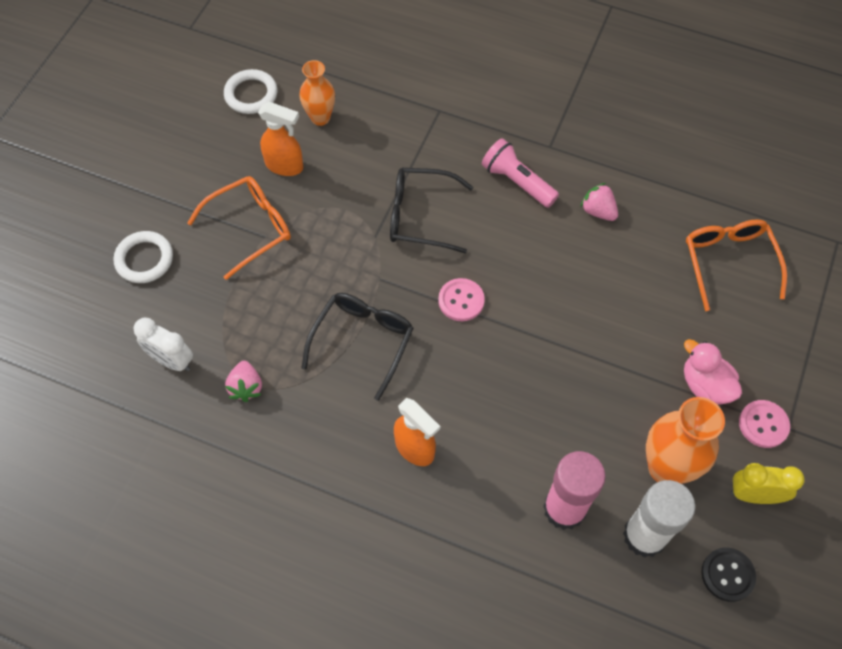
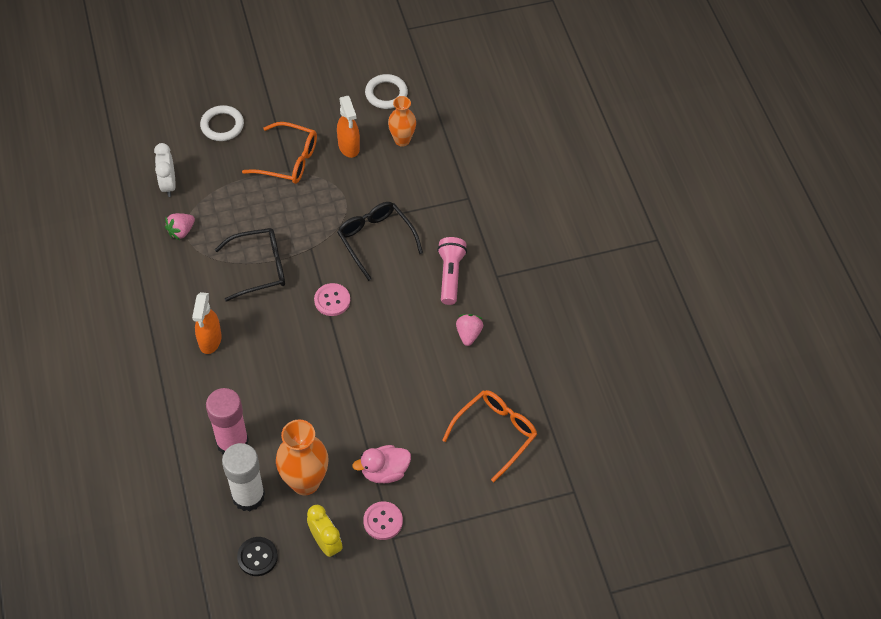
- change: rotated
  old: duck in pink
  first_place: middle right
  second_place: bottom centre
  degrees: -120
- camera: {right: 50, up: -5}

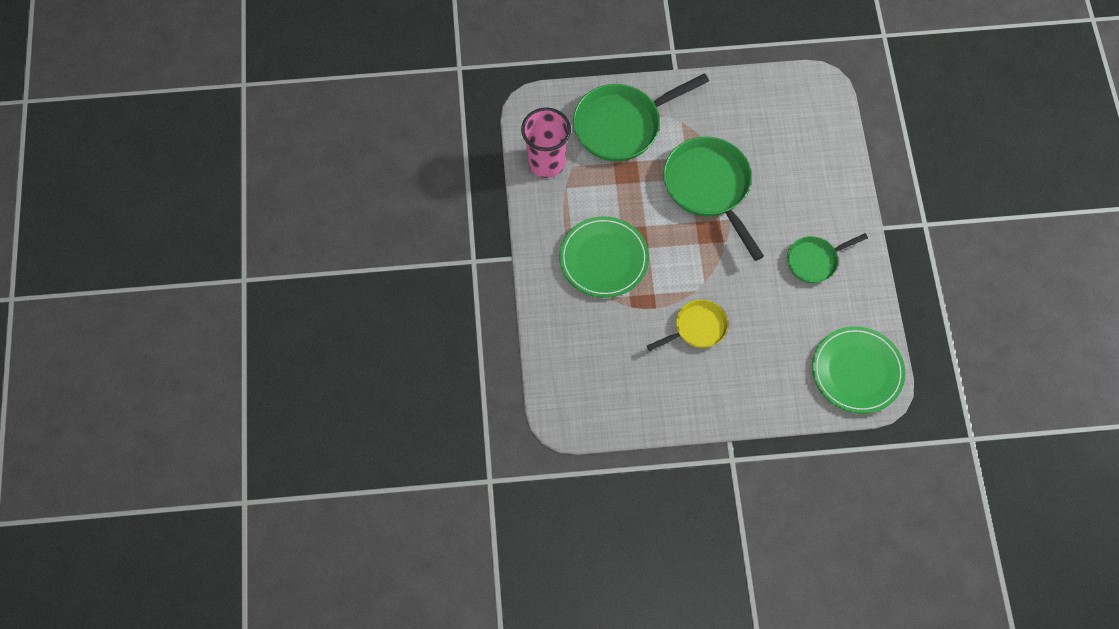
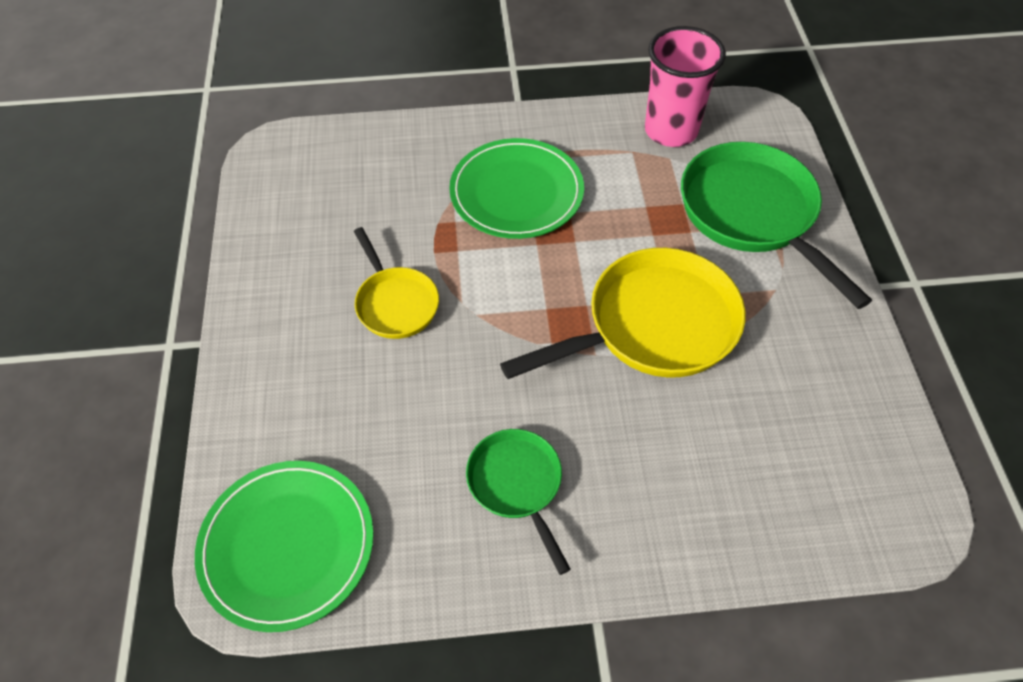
- change: repainted
  old: pan in green (no. 2 from left)
  new: pan in yellow (no. 2 from left)
  first_place: top centre
  second_place: centre
- camera: {right: 90, up: -10}

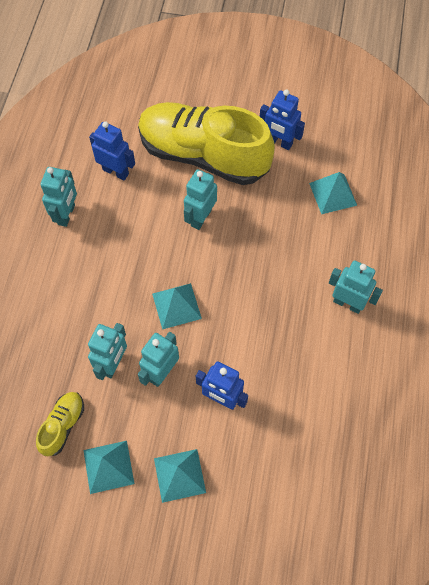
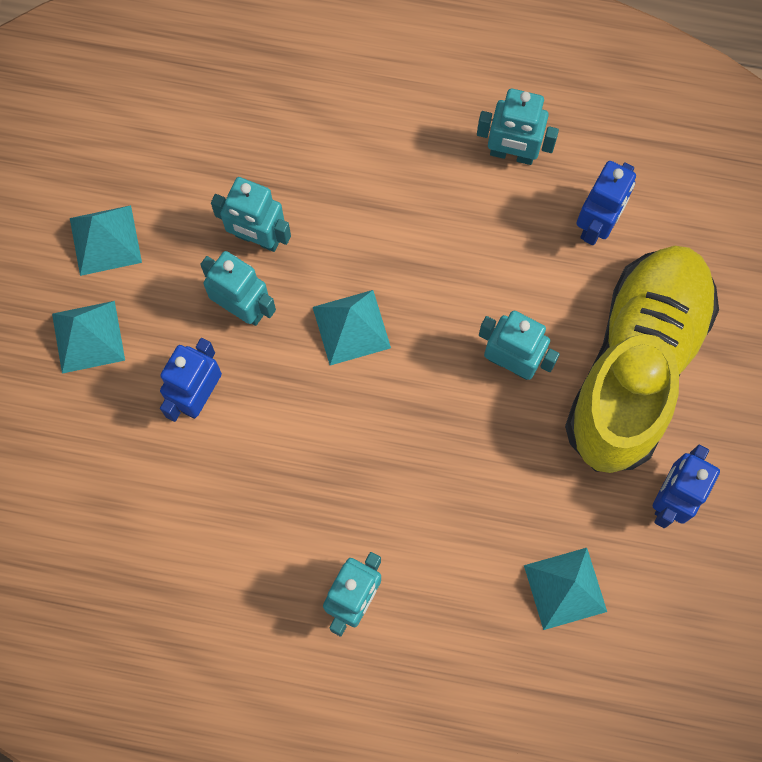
- change: gone
  old: shoe in yellow (no. 1 from left)
  first_place: bottom left
- camera: {right: 90, up: 10}

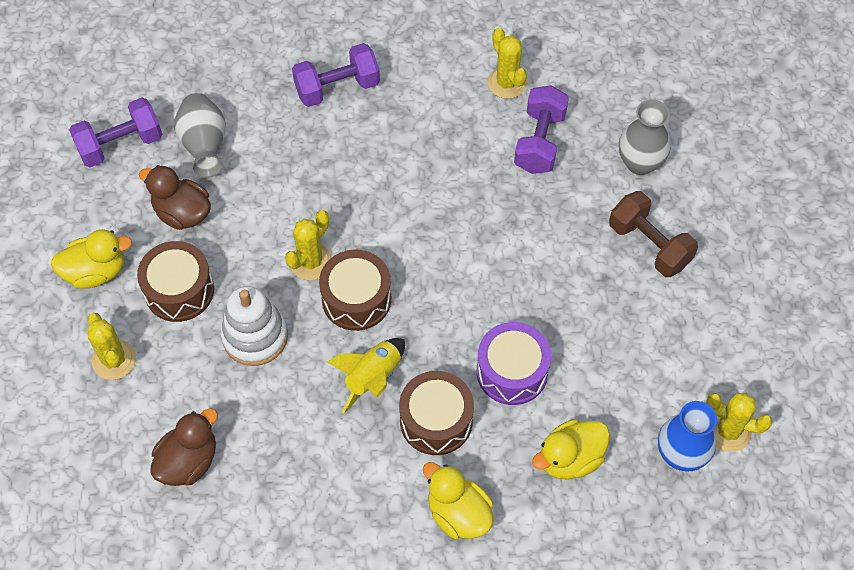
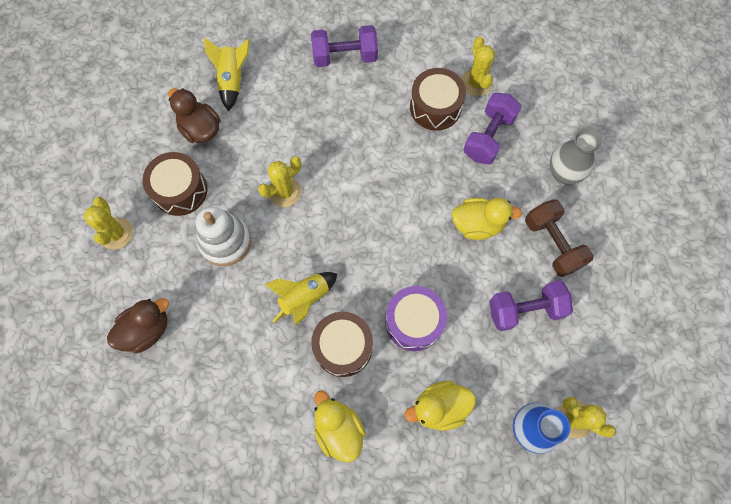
- change: shifted
  old: duck in yellow (no. 1 from left in the first image)
  new: duck in yellow (no. 3 from left)
  first_place: middle left
  second_place: centre
- change: shifted
  old: dumbbell in purple (no. 1 from left in the first image)
  new: dumbbell in purple (no. 3 from left)
  first_place: top left
  second_place: middle right
- change: swapped
  old: vase in grey (no. 1 from left)
  new: rocket in yellow (no. 1 from left)
  first_place: top left
  second_place: top left
- change: shifted
  old: drum in brown (no. 2 from left in the first image)
  new: drum in brown (no. 3 from left)
  first_place: centre
  second_place: top centre
- camera: {right: 15, up: 10}

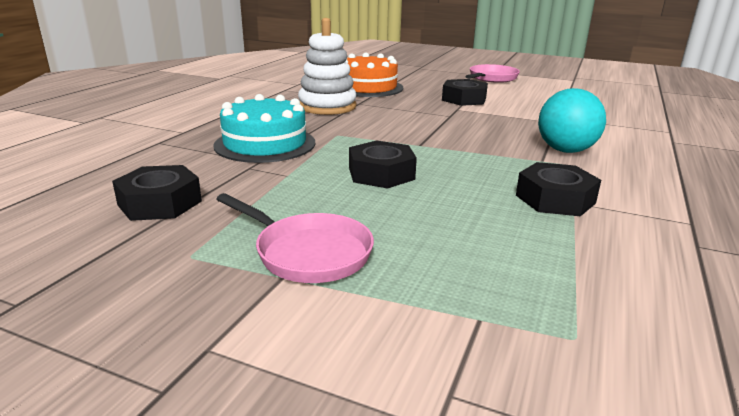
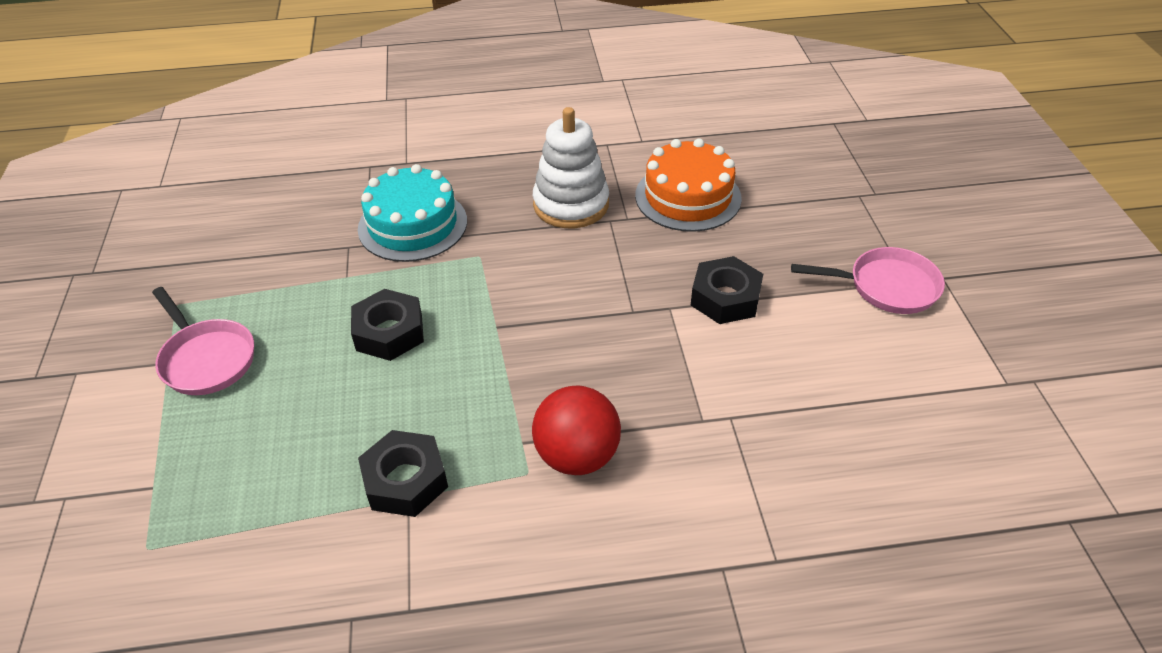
- change: gone
  old: nut in black (no. 1 from left)
  first_place: middle left
- change: rotated
  old: pan in pink (no. 1 from left)
  first_place: centre
  second_place: middle left
  degrees: -45
- change: repainted
  old: ball in turquoise
  new: ball in red
  first_place: top right
  second_place: centre
- camera: {right: 60, up: 20}

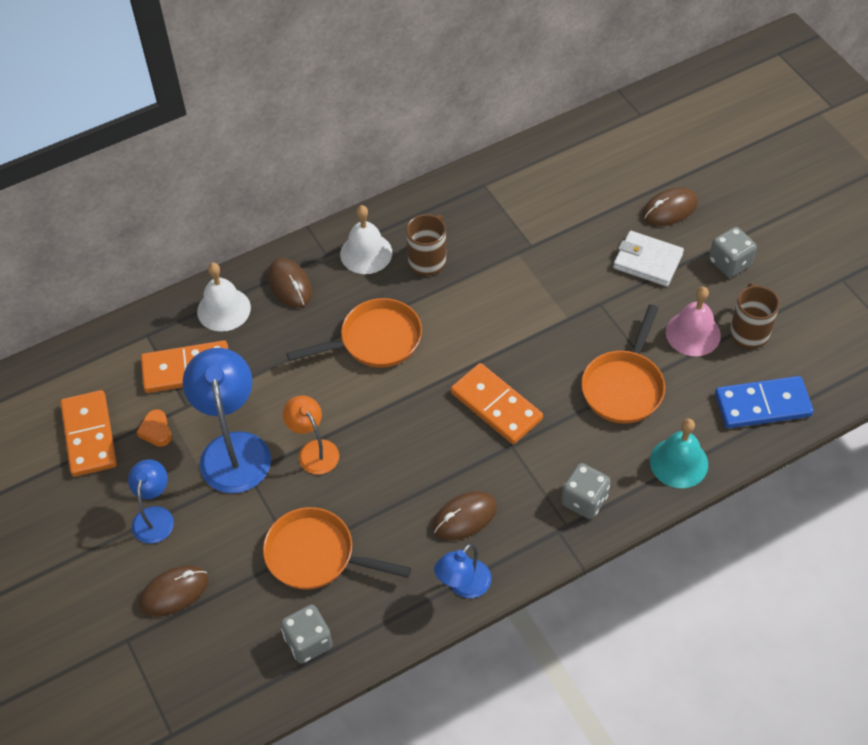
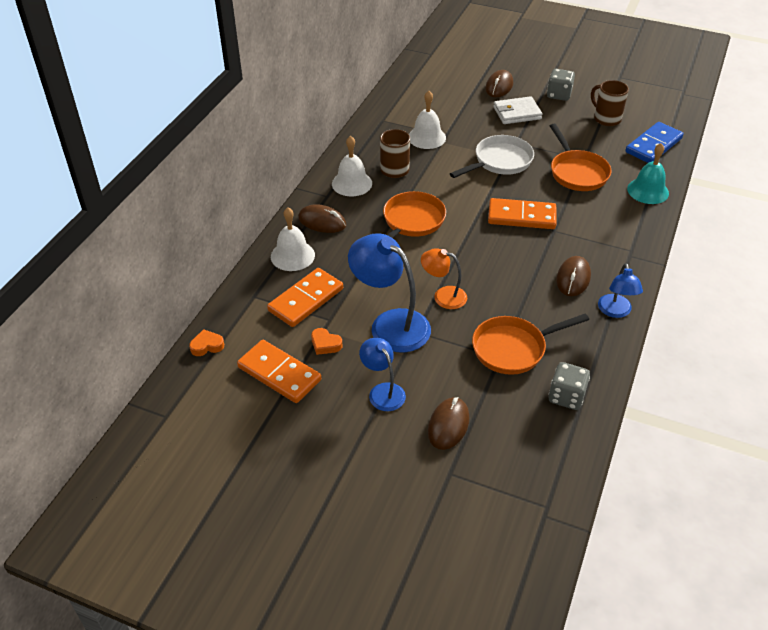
- change: gone
  old: dice in grey (no. 2 from left)
  first_place: middle right
- change: gone
  old: bell in pink
  first_place: middle right
- change: new
  new: heart in orange (no. 1 from left)
  second_place: middle left
- change: new
  new: bell in white (no. 3 from left)
  second_place: top centre
- change: new
  new: pan in white
  second_place: top centre
- camera: {right: -40, up: -10}

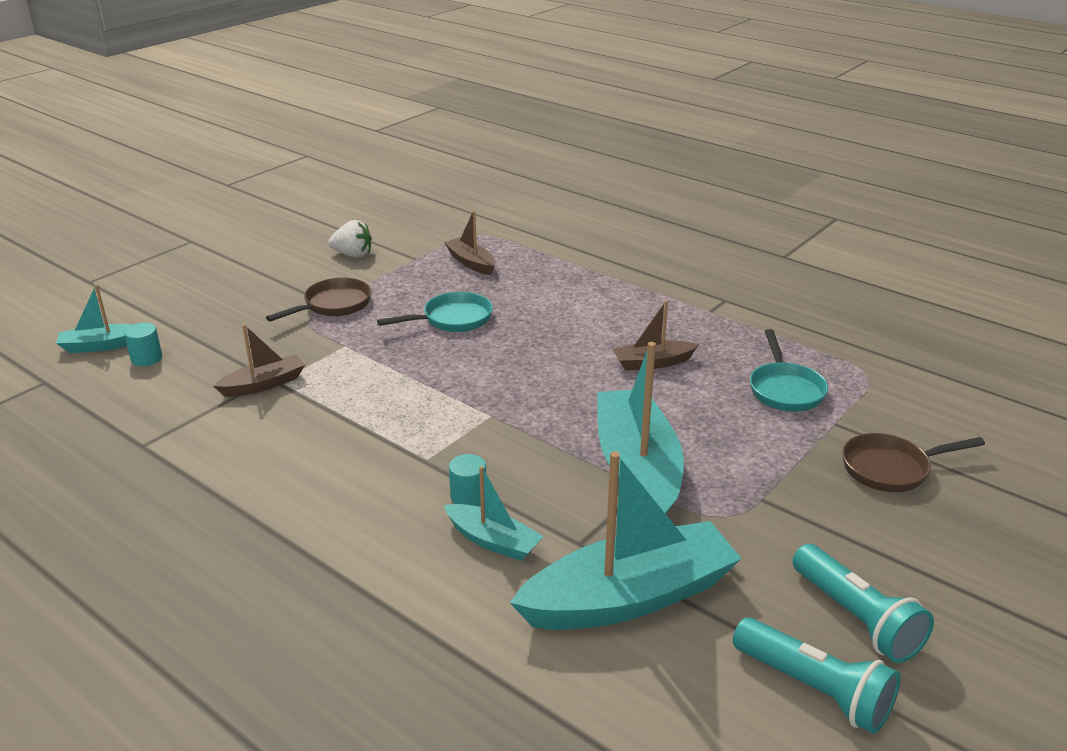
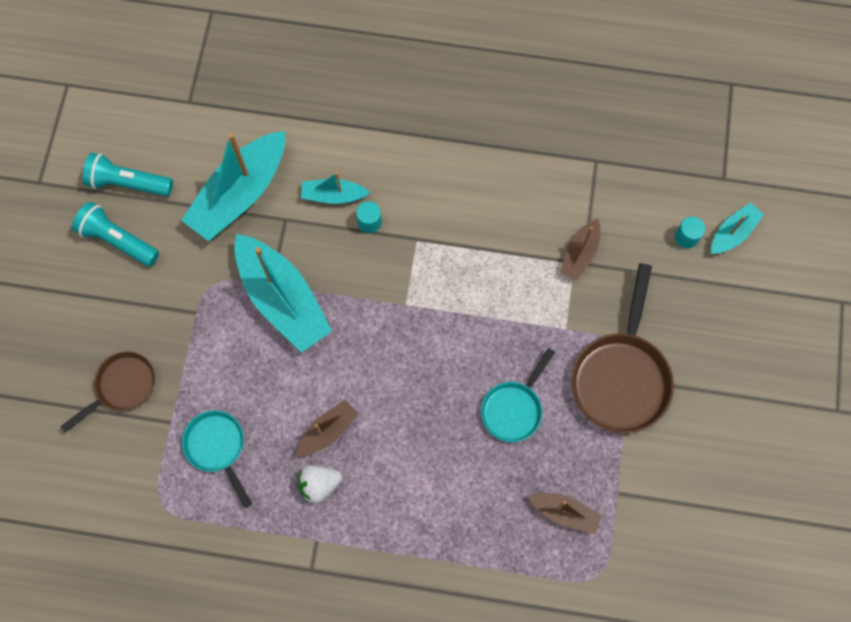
- change: scaled
  old: pan in brown (no. 1 from left in the first image)
  first_place: middle left
  second_place: middle right
  factor: 1.67
- change: shifted
  old: strawberry in white
  first_place: top left
  second_place: bottom centre
- camera: {right: 150, up: 40}

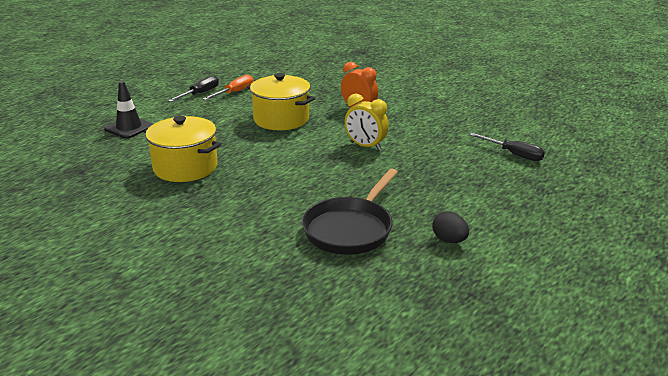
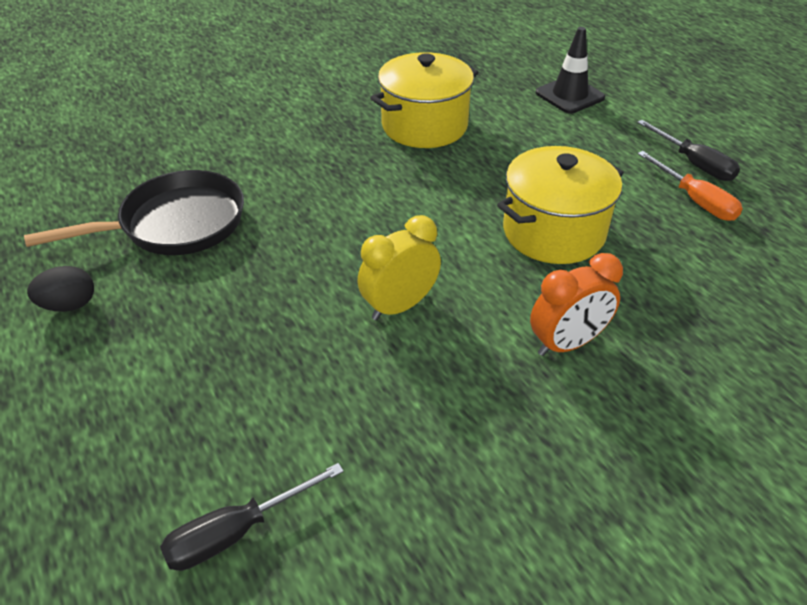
- change: rotated
  old: pan in black
  first_place: centre
  second_place: middle left
  degrees: 105
- camera: {right: 110, up: 15}

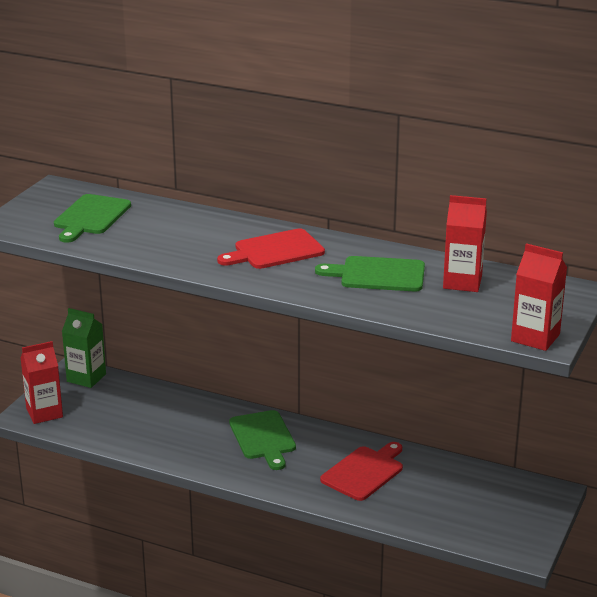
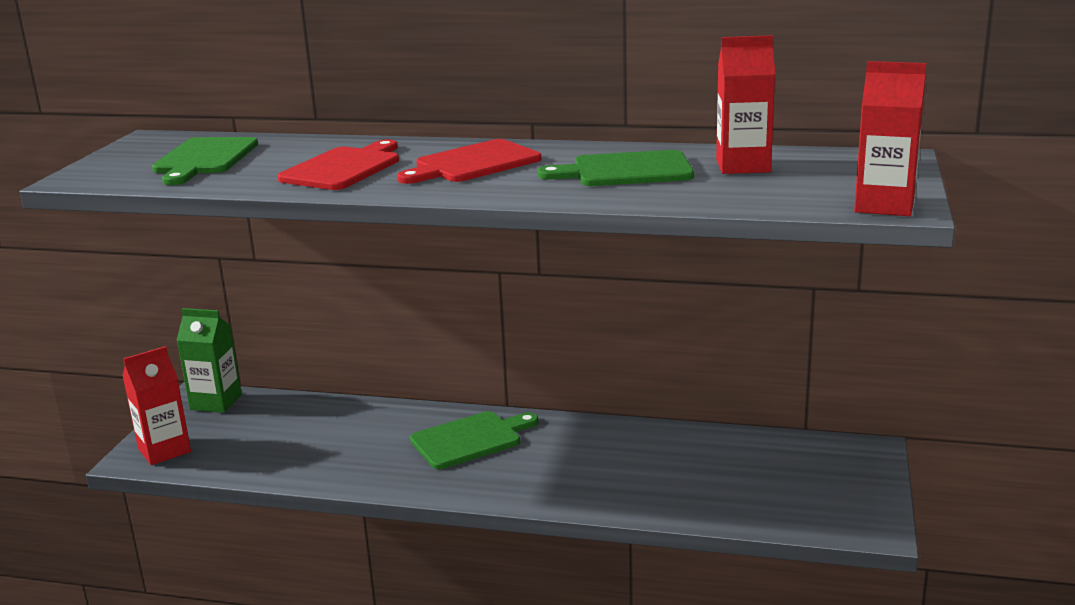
- change: rotated
  old: cutting board in green (no. 2 from left)
  first_place: bottom centre
  second_place: bottom centre
  degrees: -90
- change: shifted
  old: cutting board in red (no. 2 from left in the first image)
  new: cutting board in red (no. 1 from left)
  first_place: bottom centre
  second_place: top left
- camera: {right: -10, up: -5}

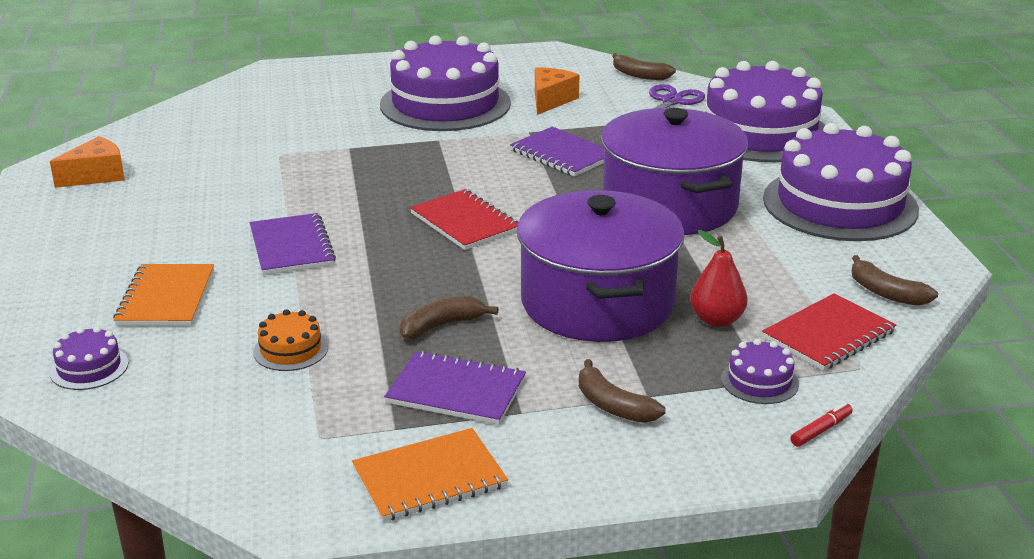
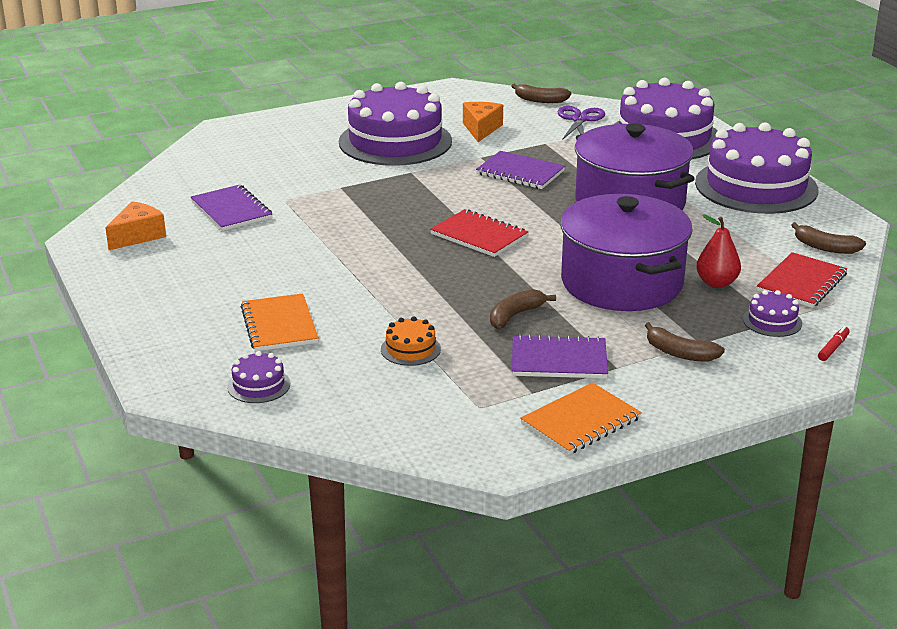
- change: shifted
  old: notebook in purple (no. 1 from left)
  first_place: middle left
  second_place: top left
- camera: {right: -15, up: 0}

